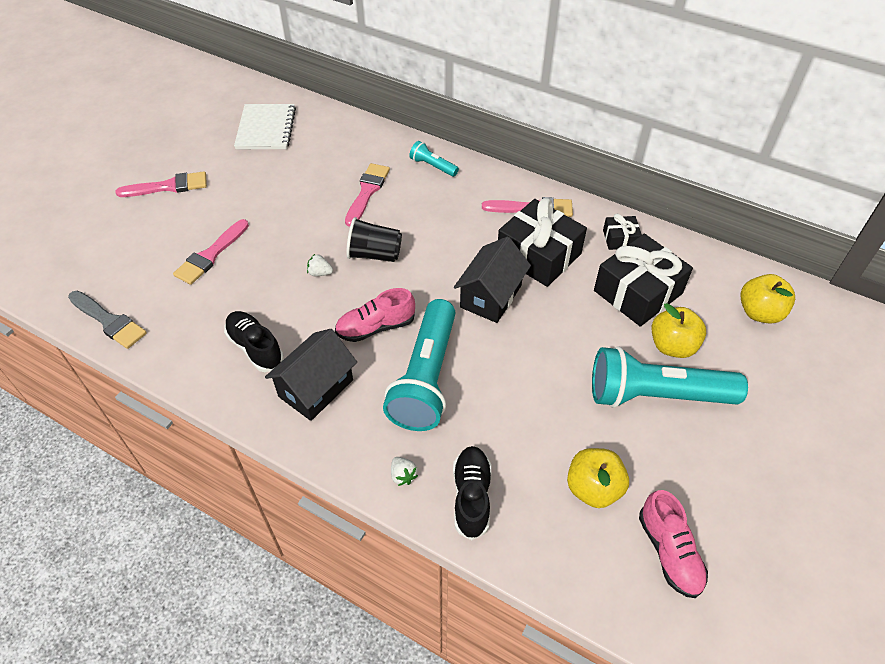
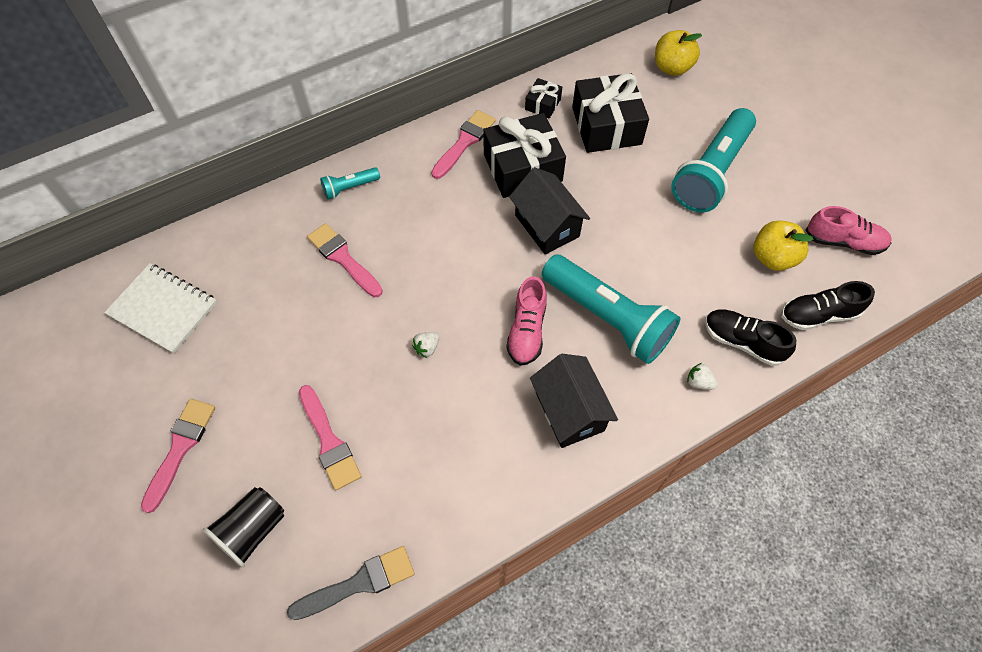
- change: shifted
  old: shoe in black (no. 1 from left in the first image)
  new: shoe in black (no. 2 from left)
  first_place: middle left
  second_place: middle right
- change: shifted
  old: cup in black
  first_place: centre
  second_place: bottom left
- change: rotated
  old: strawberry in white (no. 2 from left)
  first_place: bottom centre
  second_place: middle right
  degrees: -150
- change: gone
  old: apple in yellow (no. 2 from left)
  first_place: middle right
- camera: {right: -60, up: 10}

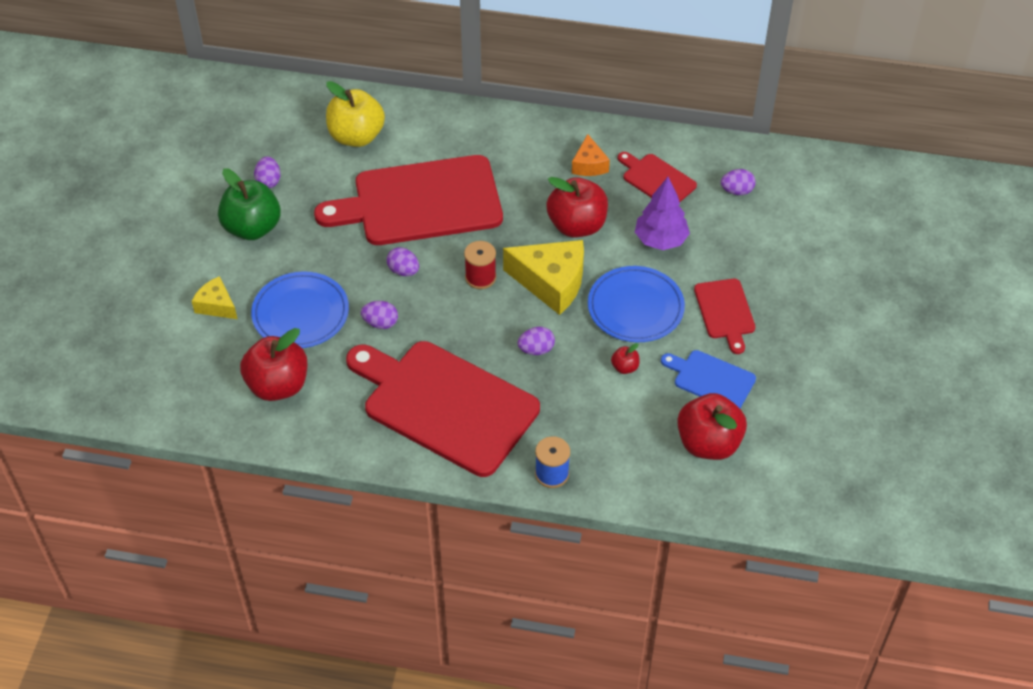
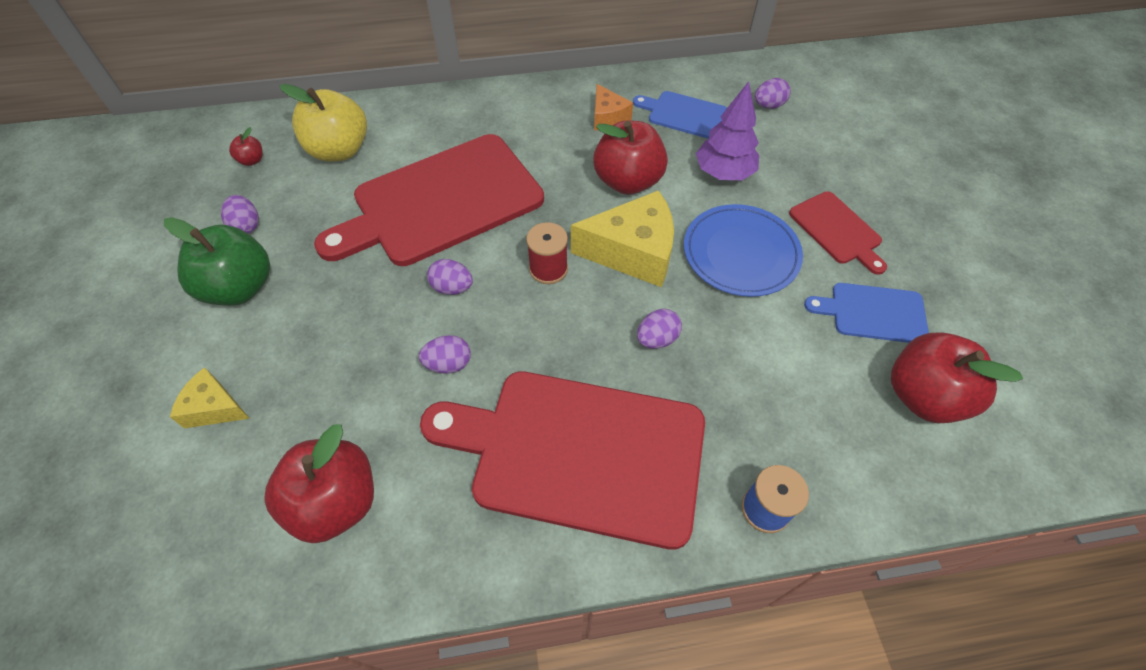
- change: gone
  old: plate in blue (no. 1 from left)
  first_place: middle left
- change: shifted
  old: apple in red (no. 3 from left in the first image)
  new: apple in red (no. 1 from left)
  first_place: centre
  second_place: top left
- change: repainted
  old: cutting board in red (no. 3 from left)
  new: cutting board in blue (no. 1 from left)
  first_place: top centre
  second_place: top centre
- camera: {right: -20, up: 5}

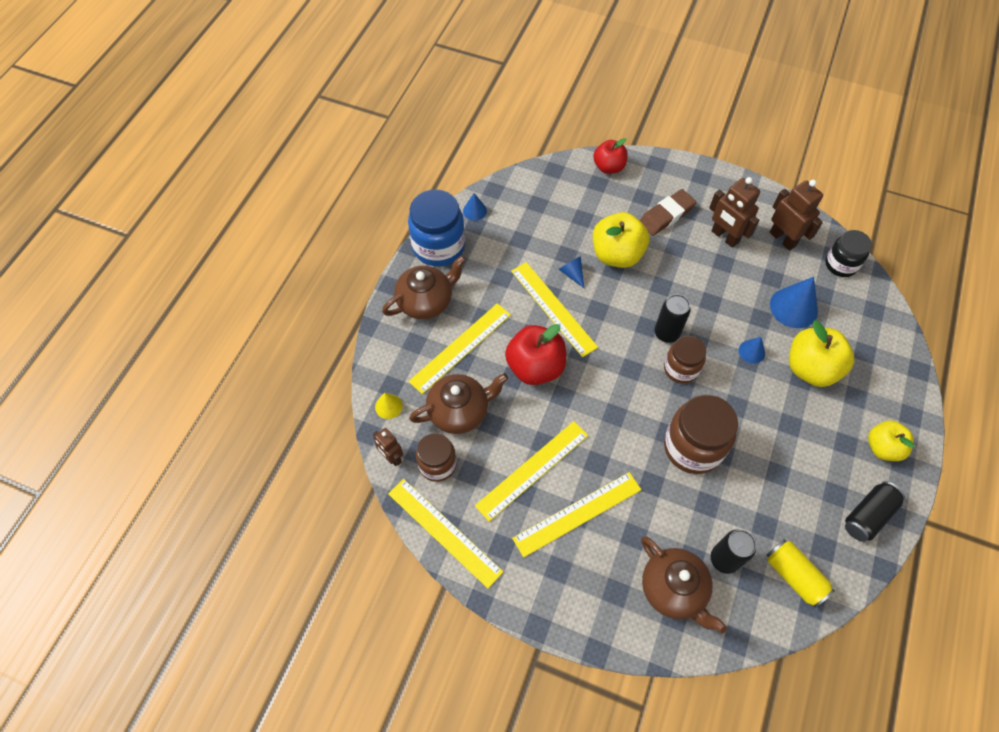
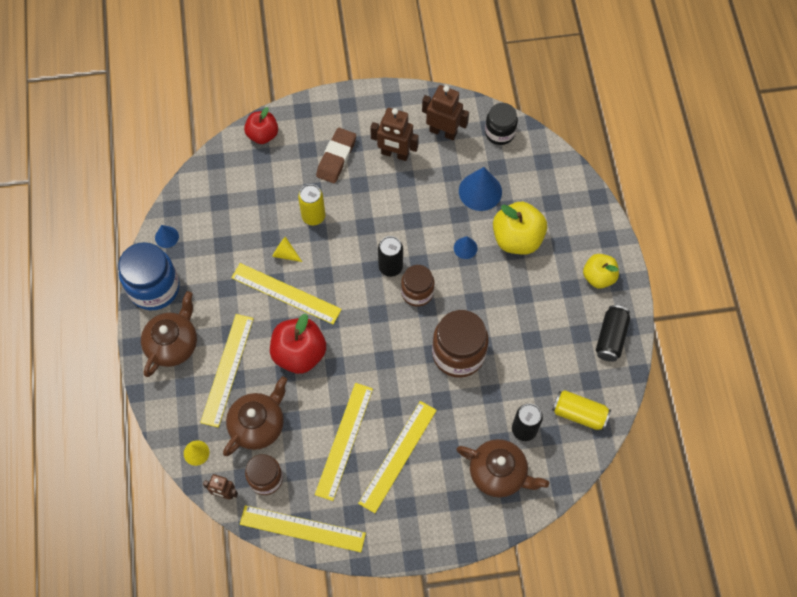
- change: repainted
  old: cone in blue (no. 2 from left)
  new: cone in yellow (no. 2 from left)
  first_place: centre
  second_place: centre
- change: swapped
  old: apple in yellow (no. 1 from left)
  new: can in yellow (no. 1 from left)
  first_place: top centre
  second_place: centre
- camera: {right: -30, up: 5}

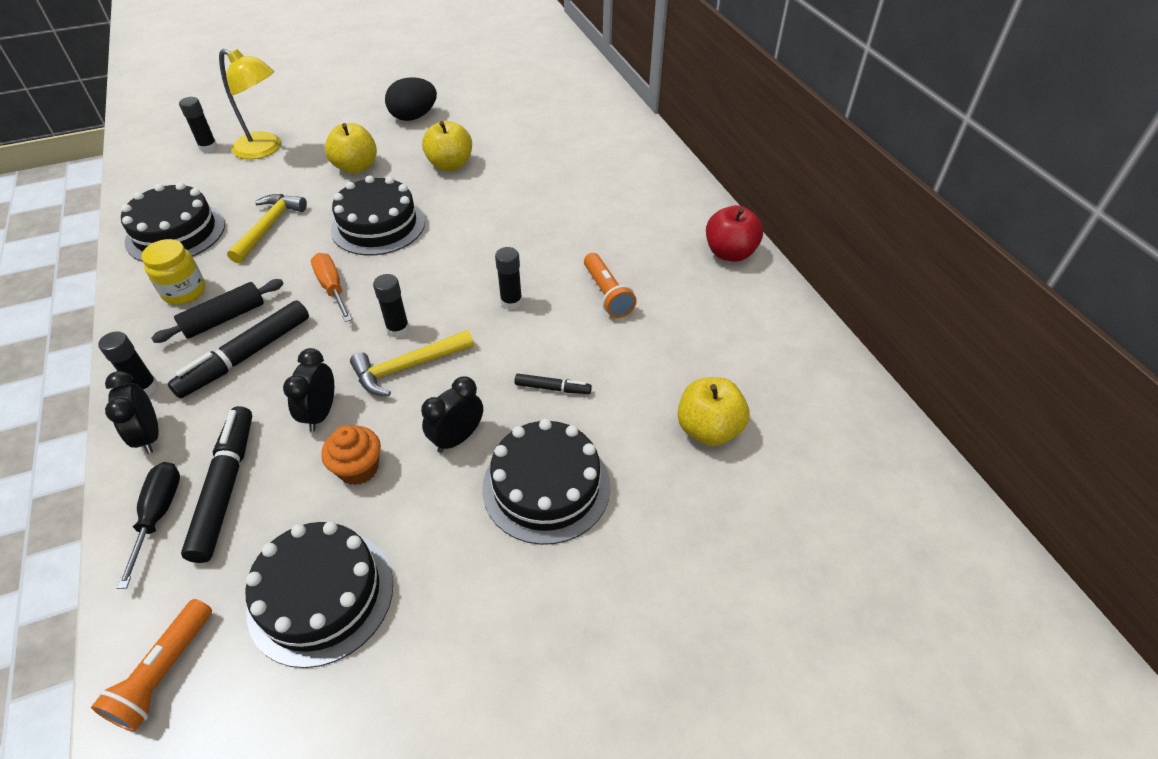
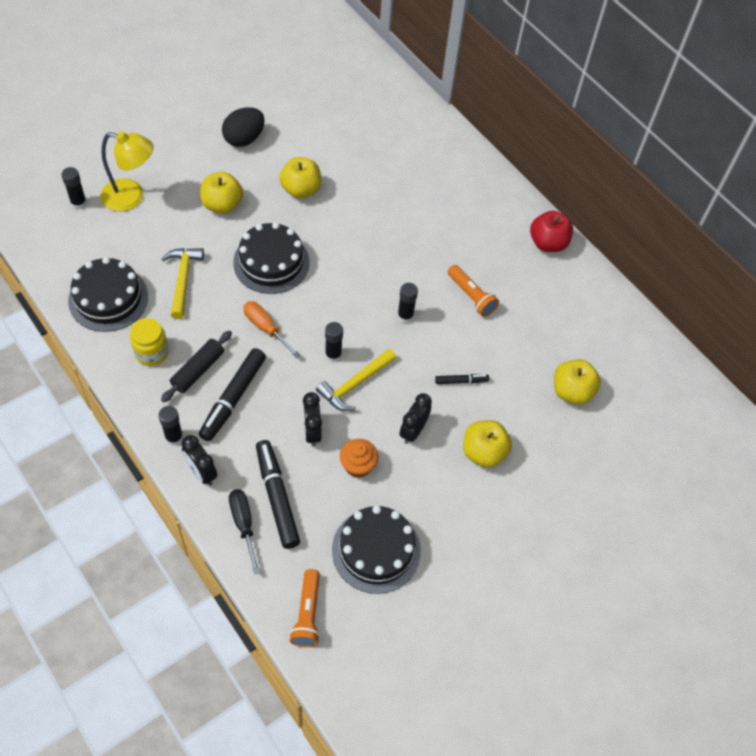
- change: swapped
  old: cake in black (no. 4 from left)
  new: apple in yellow (no. 3 from left)
  first_place: centre
  second_place: centre
- camera: {right: -20, up: 10}

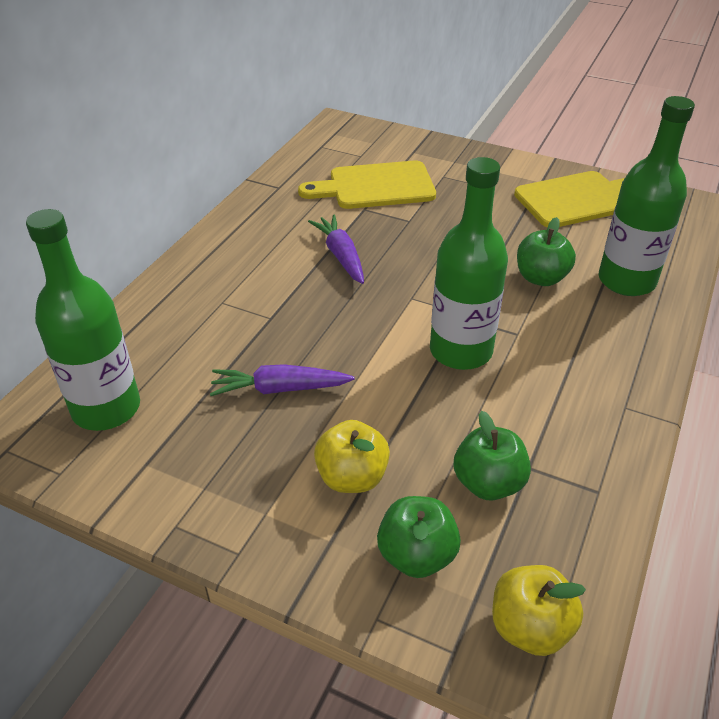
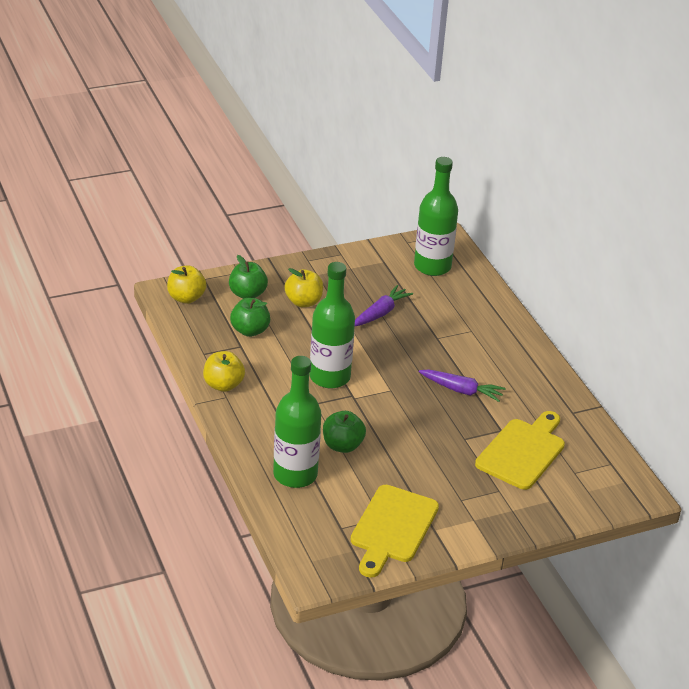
- change: new
  new: apple in yellow (no. 2 from left)
  second_place: middle left
- camera: {right: 130, up: -5}

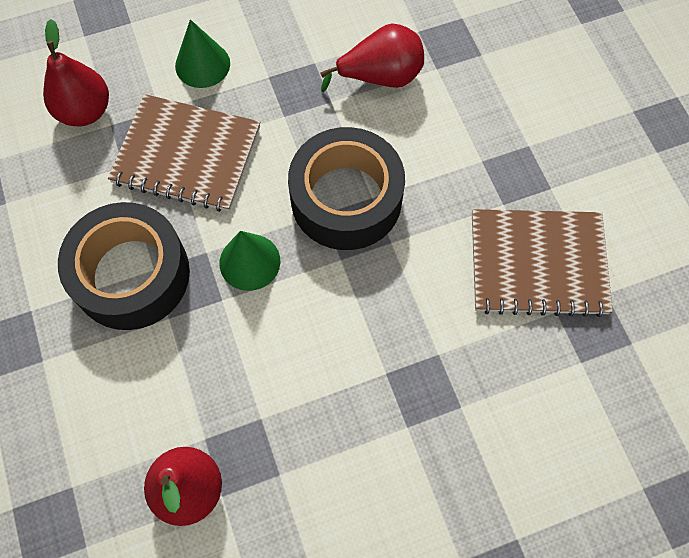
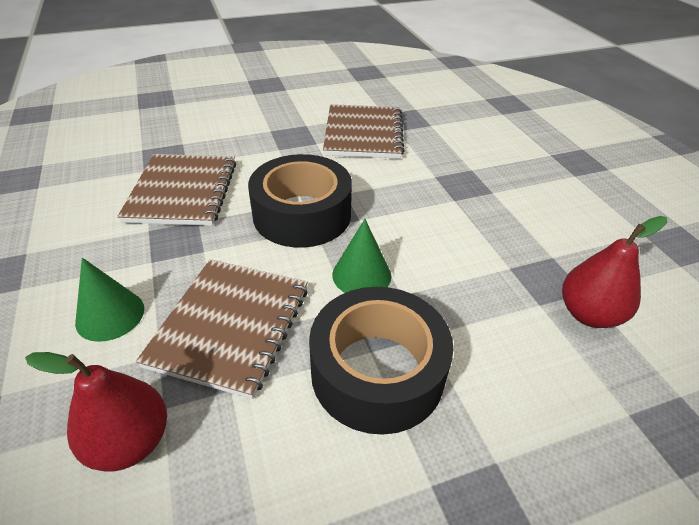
- change: swapped
  old: pear in red (no. 3 from left)
  new: notebook in brown (no. 1 from left)
  first_place: top centre
  second_place: middle left
- camera: {right: -90, up: -25}

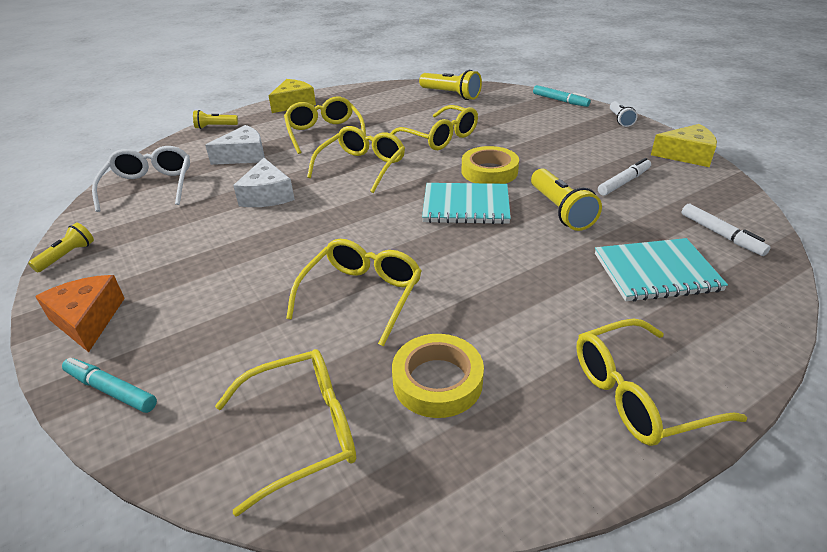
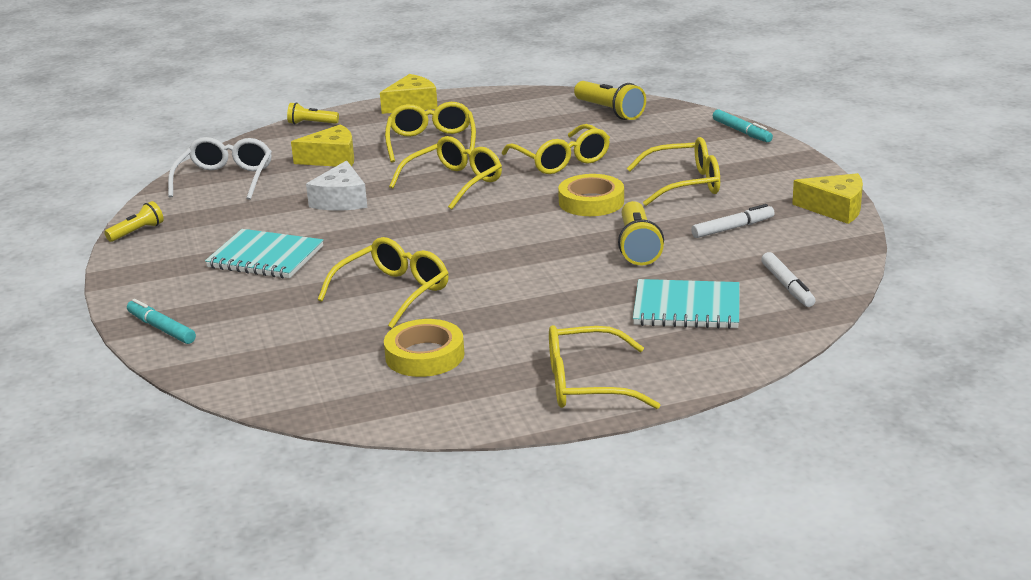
- change: gone
  old: cheese in orange
  first_place: middle left
- change: repainted
  old: cheese in white (no. 1 from left)
  new: cheese in yellow (no. 1 from left)
  first_place: top left
  second_place: top left
- change: shifted
  old: glasses in yellow (no. 1 from left in the first image)
  new: glasses in yellow (no. 6 from left)
  first_place: bottom centre
  second_place: top centre
- change: shifted
  old: notebook in turquoise (no. 1 from left)
  first_place: centre
  second_place: middle left
- change: gone
  old: flashlight in white
  first_place: top right
- camera: {right: 15, up: -10}

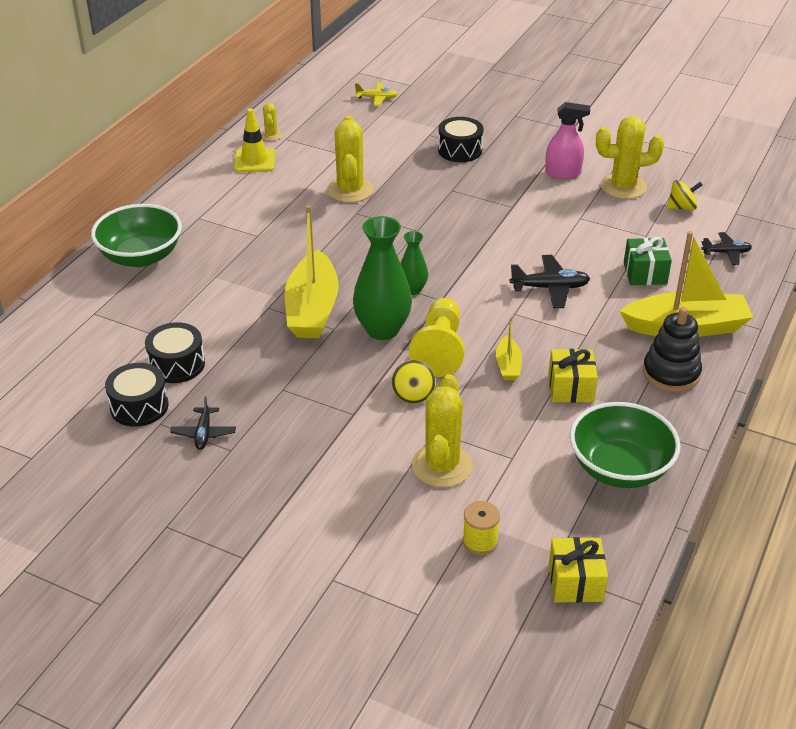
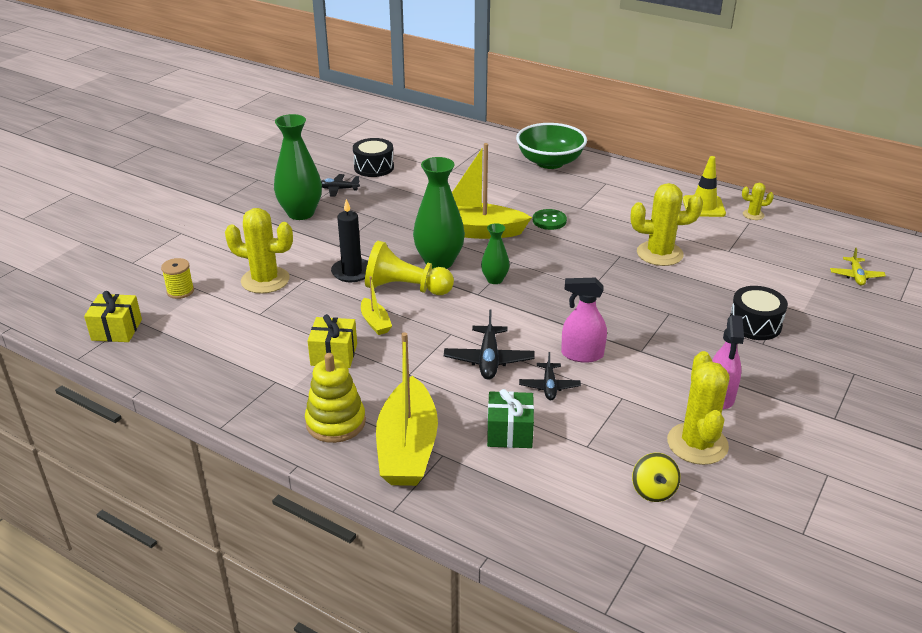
- change: gone
  old: drum in black (no. 2 from left)
  first_place: middle left
- change: swapped
  old: spinning top in yellow (no. 1 from left)
  new: candle in black
  first_place: centre
  second_place: centre
- change: rotated
  old: boat in yellow (no. 2 from left in the first image)
  first_place: centre
  second_place: centre
  degrees: -120
- change: gone
  old: bowl in green (no. 2 from left)
  first_place: middle right
- change: repainted
  old: stacking toy in black
  new: stacking toy in yellow
  first_place: middle right
  second_place: centre
- change: shifted
  old: plane in black (no. 3 from left)
  first_place: middle right
  second_place: centre
- change: new
  new: vase in green (no. 1 from left)
  second_place: top left
- change: new
  new: button in green
  second_place: centre
- change: new
  new: spray bottle in pink (no. 1 from left)
  second_place: centre
- camera: {right: 95, up: -5}

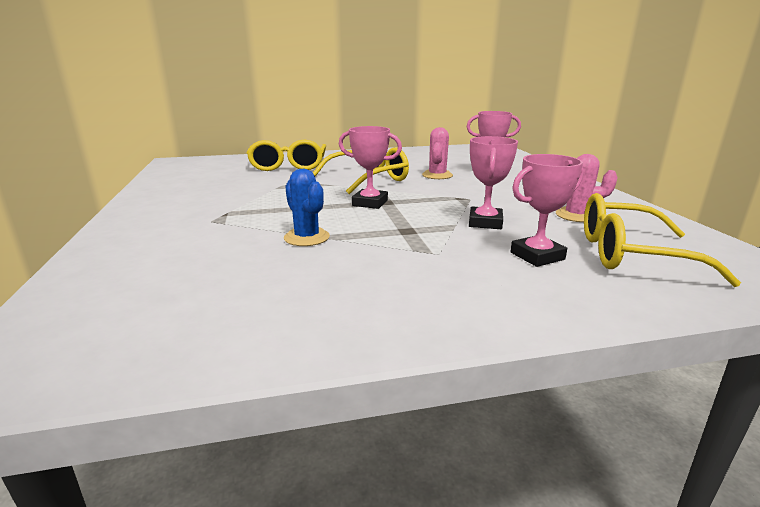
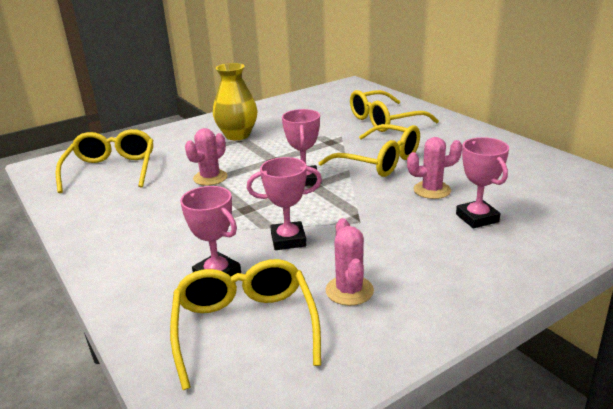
- change: repainted
  old: cactus in blue
  new: cactus in pink (no. 1 from left)
  first_place: centre
  second_place: centre
- change: new
  new: glasses in yellow (no. 1 from left)
  second_place: middle left
- change: new
  new: vase in yellow
  second_place: top centre
- camera: {right: 70, up: 5}

